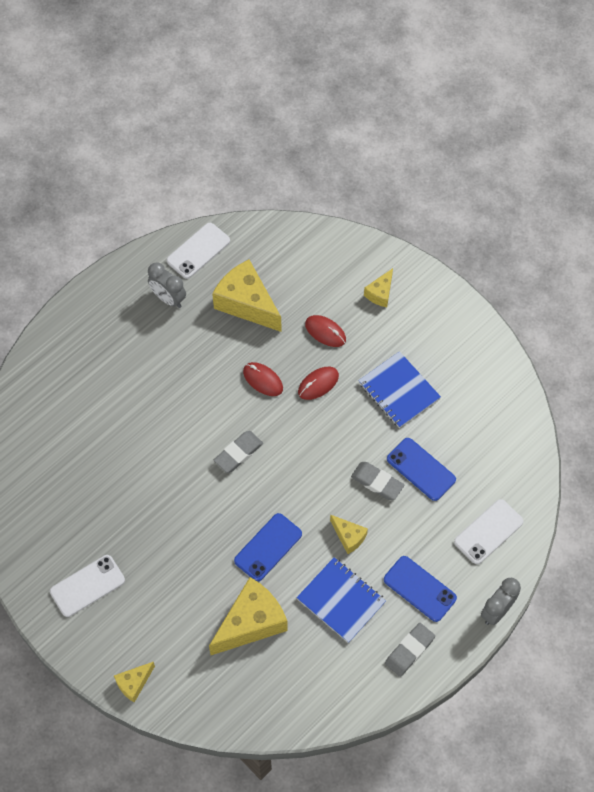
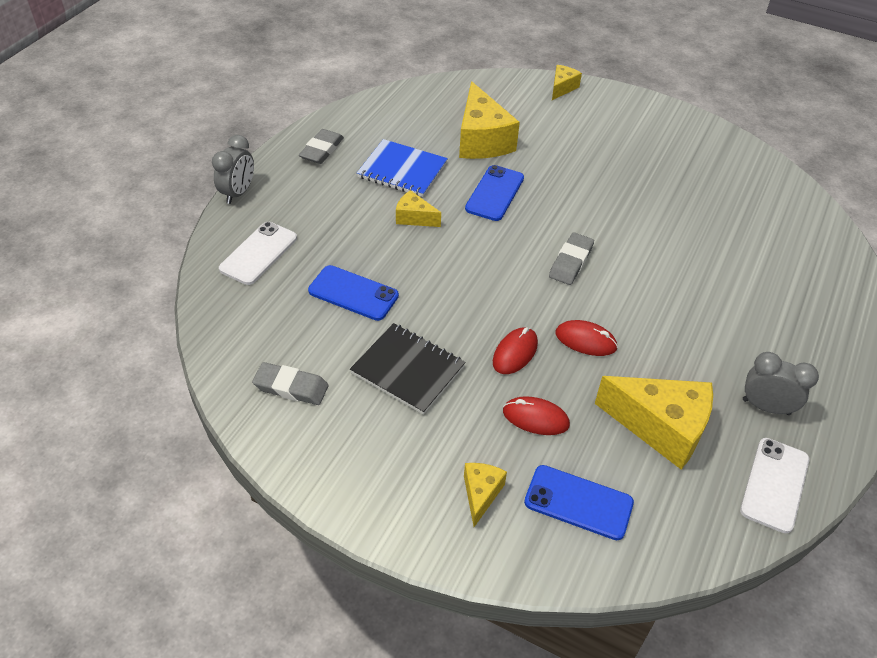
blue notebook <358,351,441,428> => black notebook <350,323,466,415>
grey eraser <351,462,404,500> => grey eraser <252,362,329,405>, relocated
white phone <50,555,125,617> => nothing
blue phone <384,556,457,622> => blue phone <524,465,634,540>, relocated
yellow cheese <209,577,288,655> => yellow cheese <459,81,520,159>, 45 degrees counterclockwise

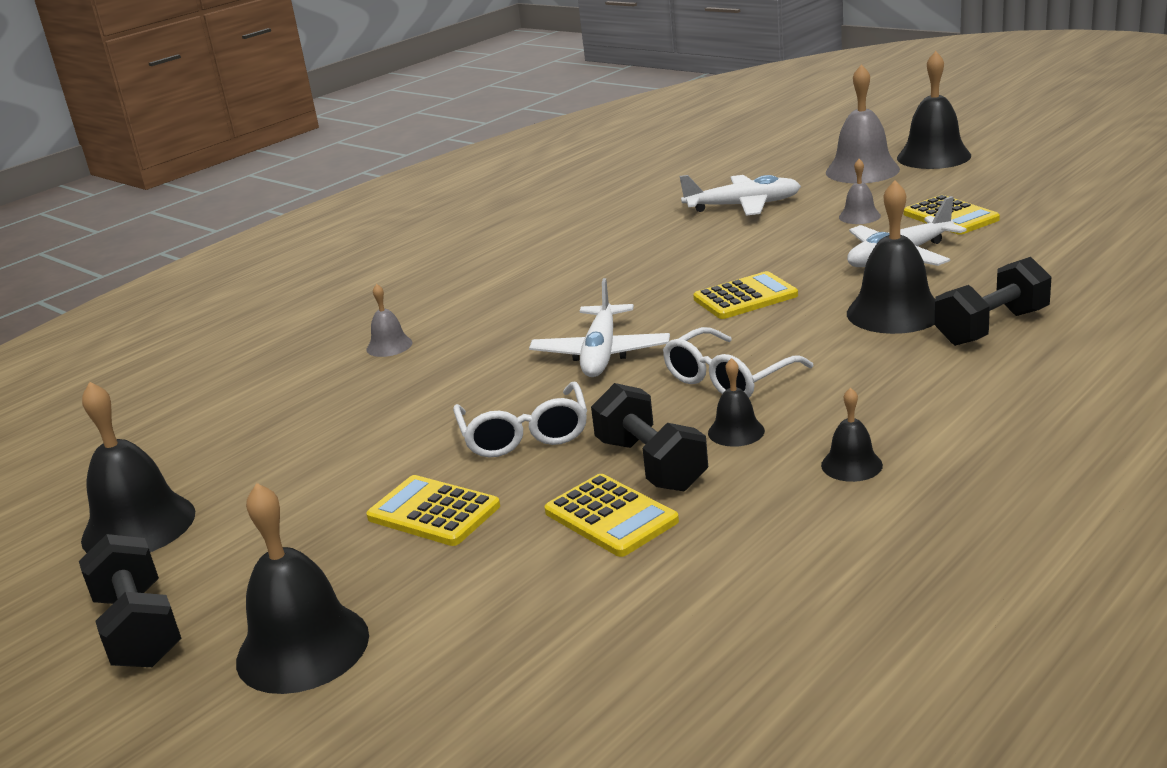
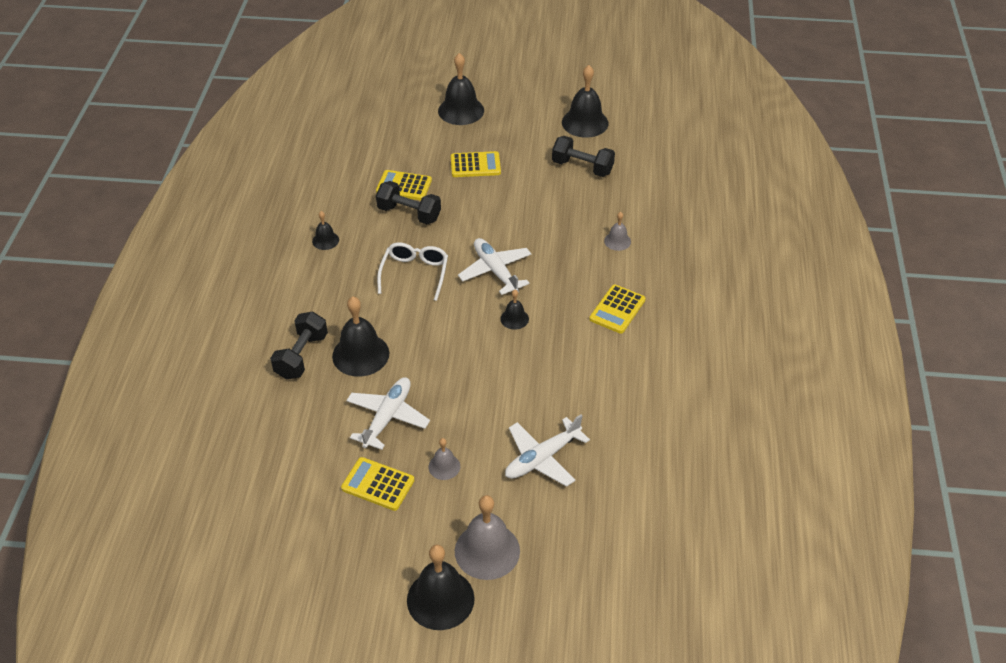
yellow calculator <693,271,798,319> => yellow calculator <589,285,645,334>, relocated
black bell <708,358,765,447> => black bell <500,290,529,330>, relocated
white glasses <453,382,587,458> => nothing
black dumbbell <79,534,181,667> => black dumbbell <552,136,615,177>, relocated

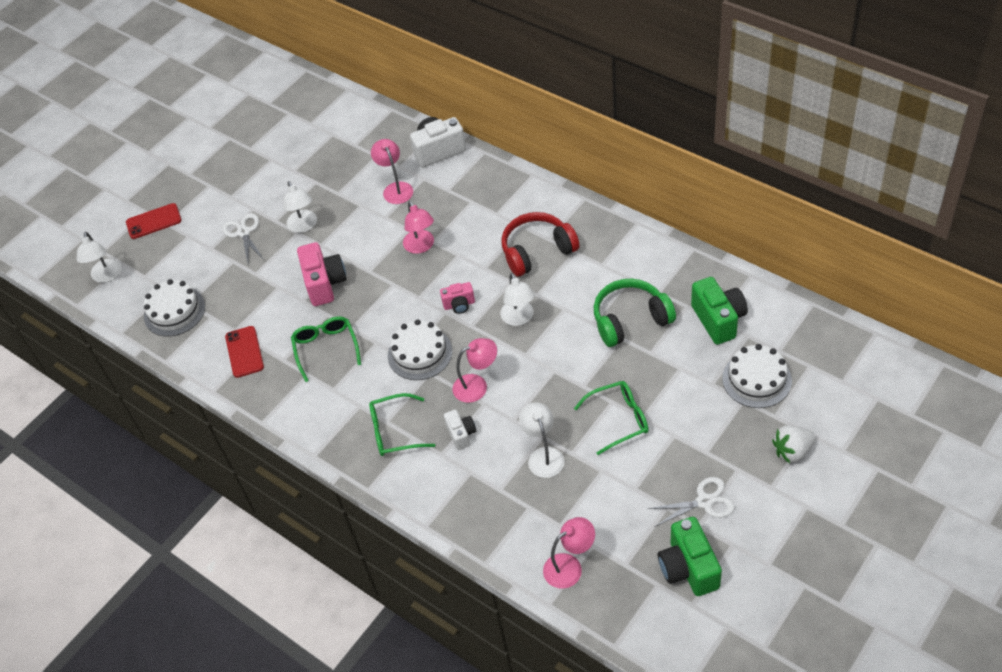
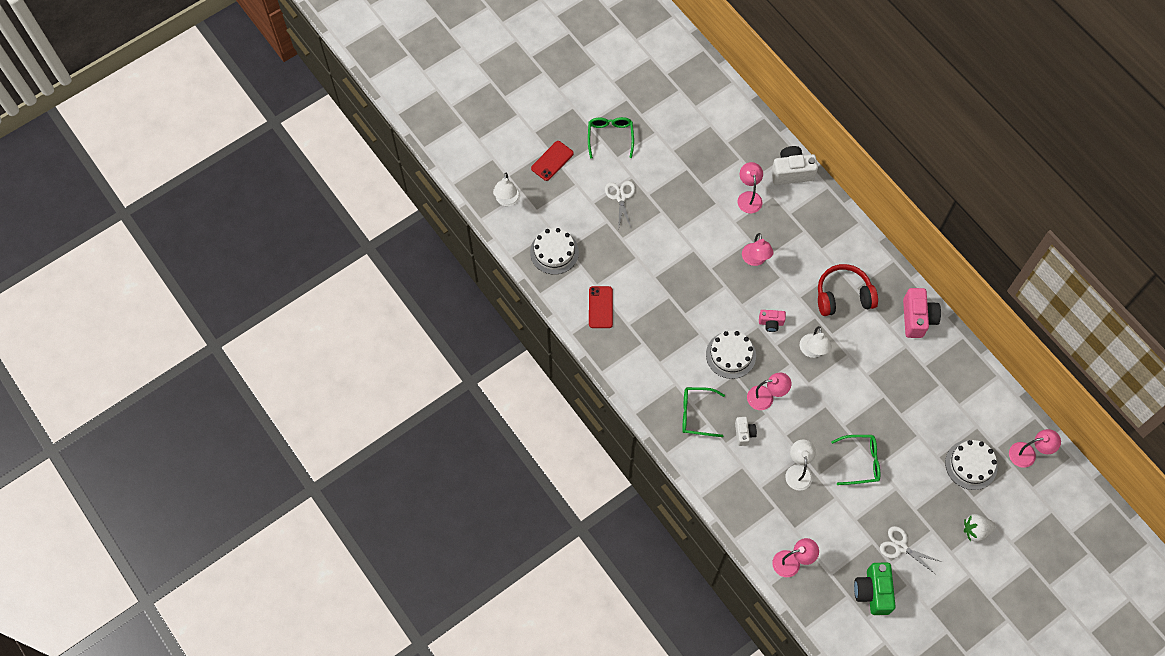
white lamp <284,181,317,233> => nothing
red phone <126,203,182,239> => red phone <531,141,574,181>, 45 degrees counterclockwise
pink camera <297,242,347,306> => pink camera <903,288,941,338>, relocated
green camera <691,277,748,345> => nothing
green headphones <594,278,676,347> => nothing
green glasses <291,316,361,382> => green glasses <588,117,634,158>, relocated
white scissors <648,477,735,526> => white scissors <880,526,942,574>, 150 degrees counterclockwise
nothing => pink lamp <1009,429,1061,468>

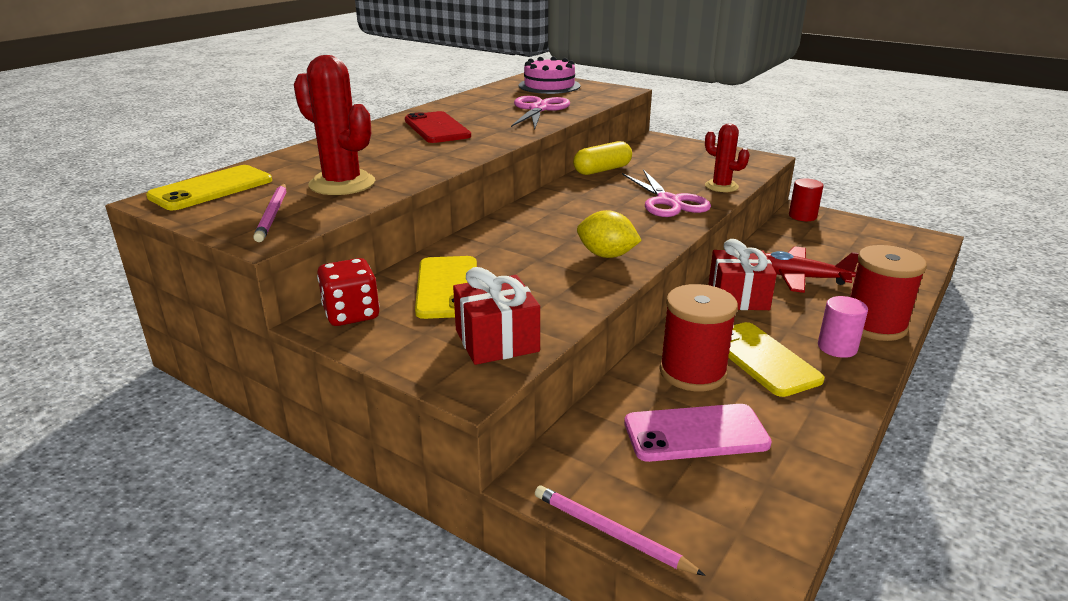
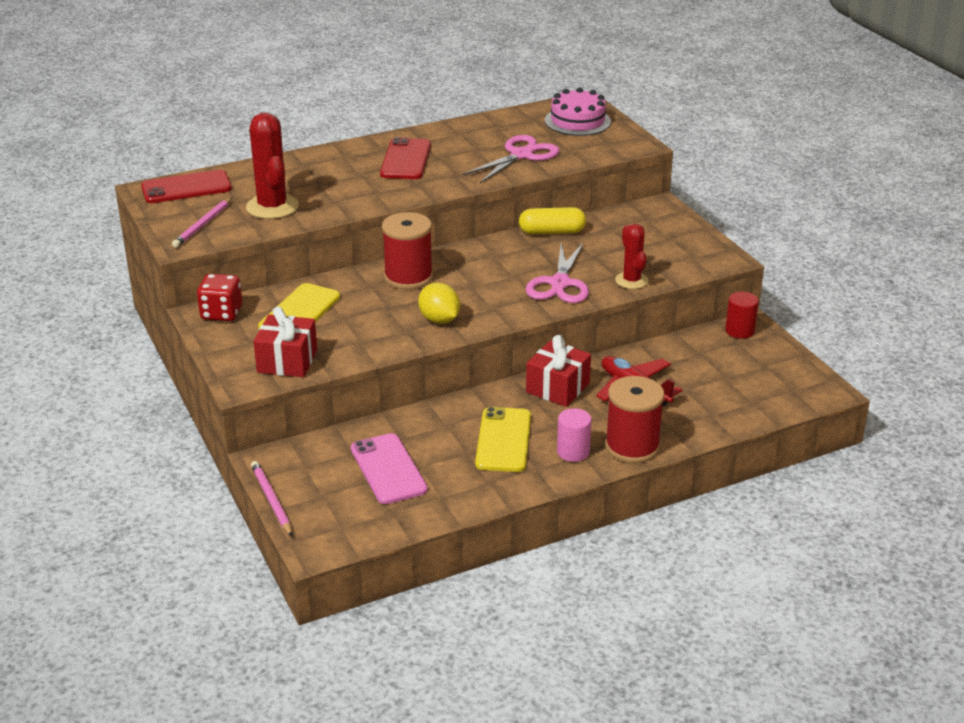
yellow phone <146,165,272,210> => red phone <141,170,232,203>
red spool <659,284,738,391> => red spool <382,212,433,290>, relocated
pink phone <624,404,772,462> => pink phone <351,433,428,504>, 45 degrees clockwise

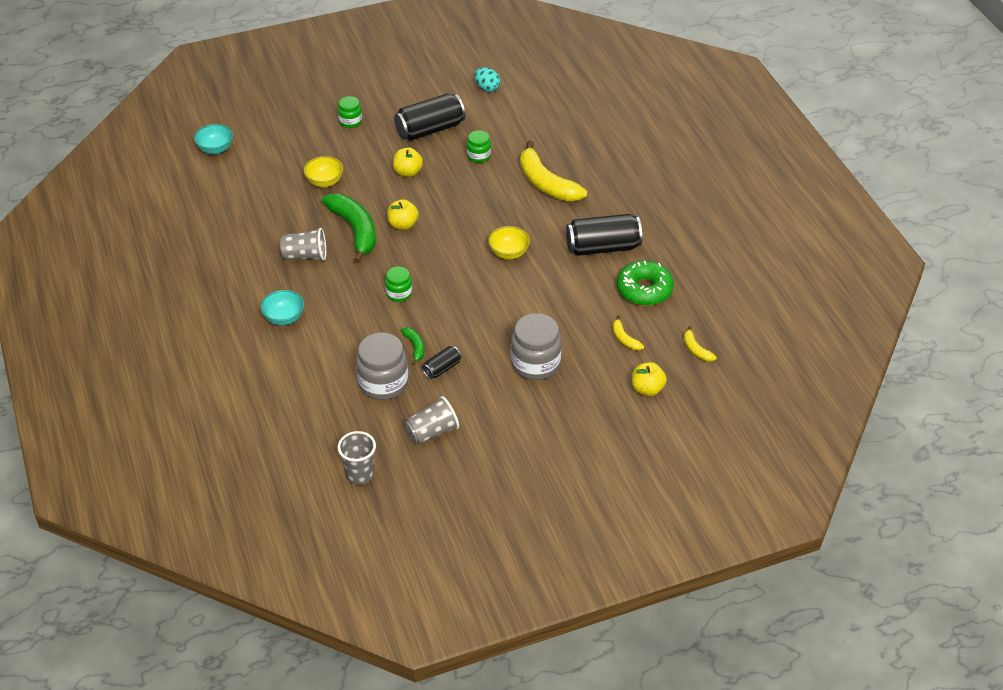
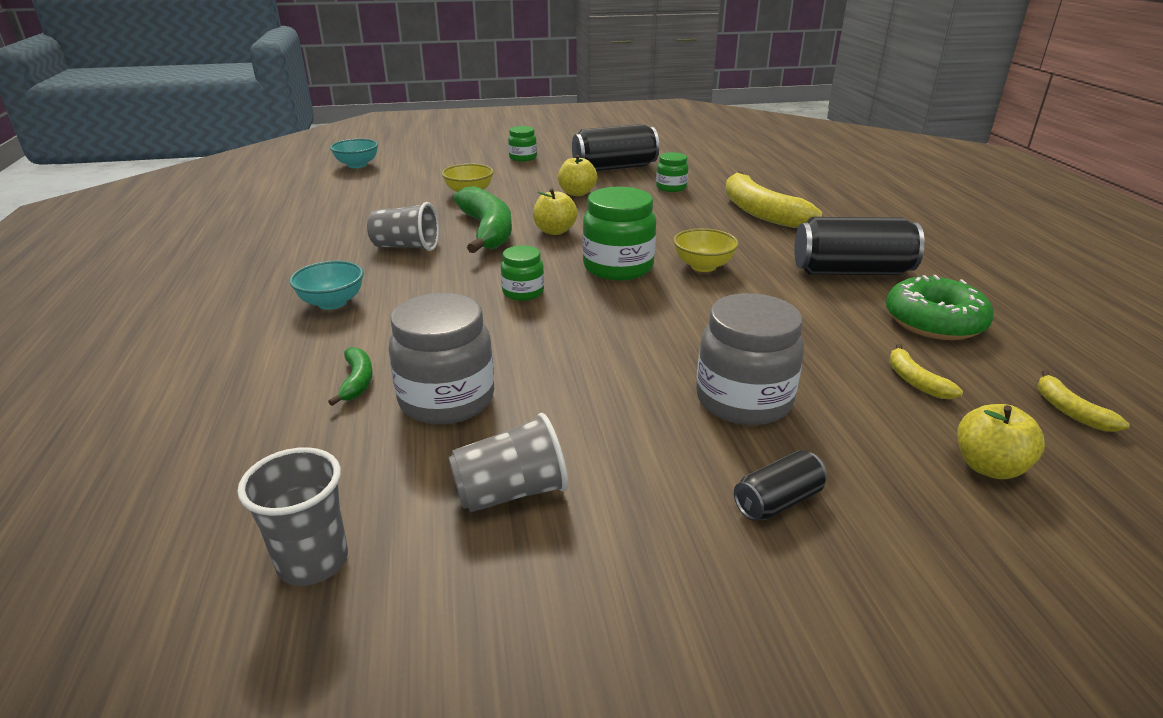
turquoise egg <474,67,500,92> => nothing
green banana <401,328,424,365> => green banana <328,347,373,406>, relocated
black can <422,346,461,379> => black can <734,450,827,521>, relocated
nothing => green jar <582,187,656,281>

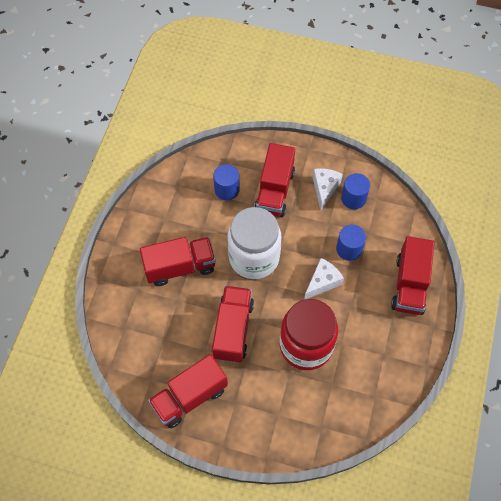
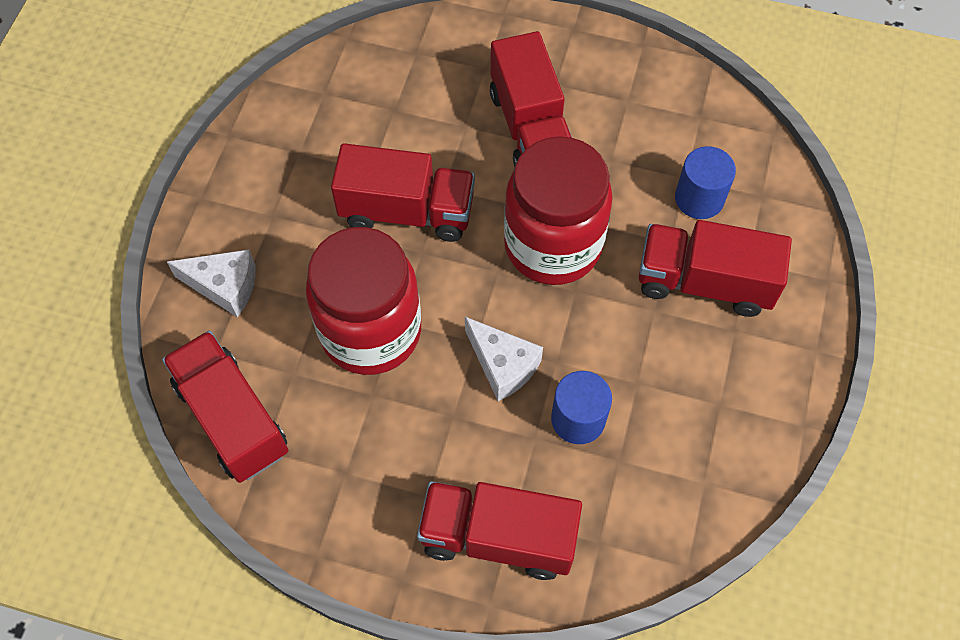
white cheese <312,168,343,211> => white cheese <167,249,255,317>, relocated
blue cylinder <341,173,370,209> => nothing
white jar <227,207,281,279> => red jar <504,136,613,285>
red truck <148,354,228,428> => red truck <162,331,288,483>, relocated

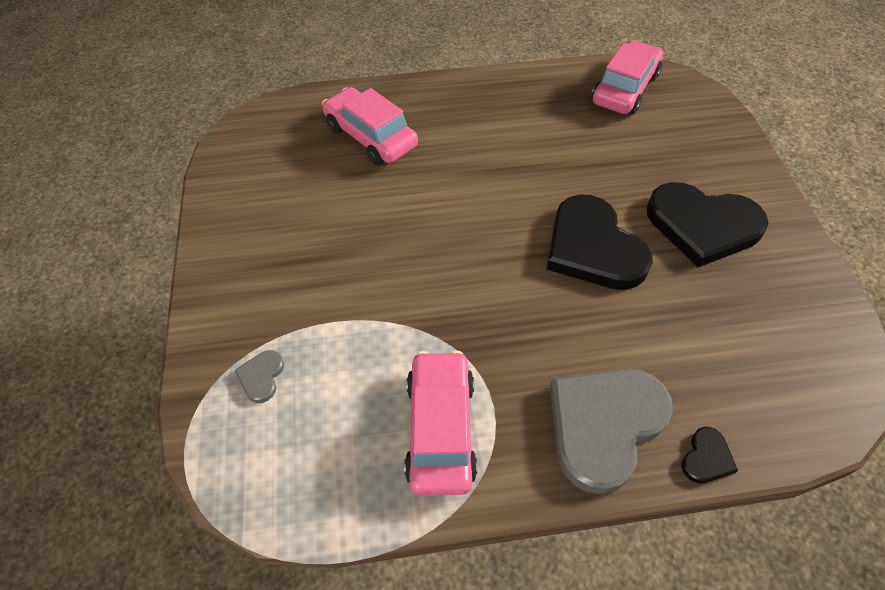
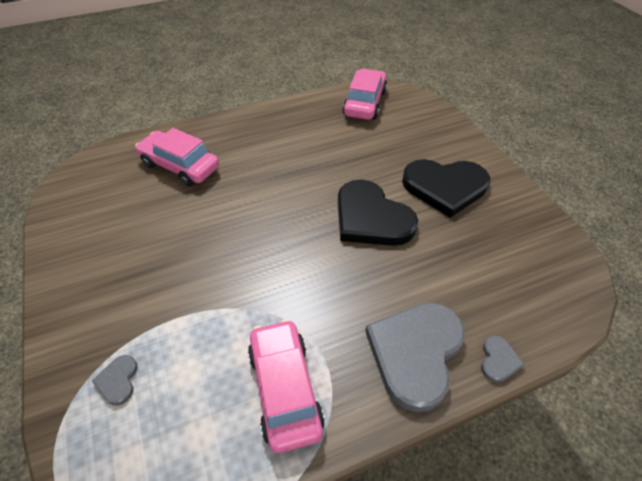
black heart <681,427,738,483> => grey heart <481,335,525,382>

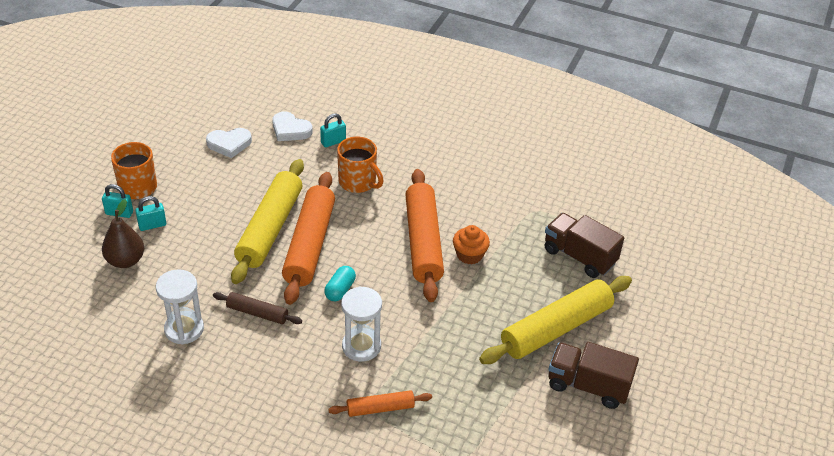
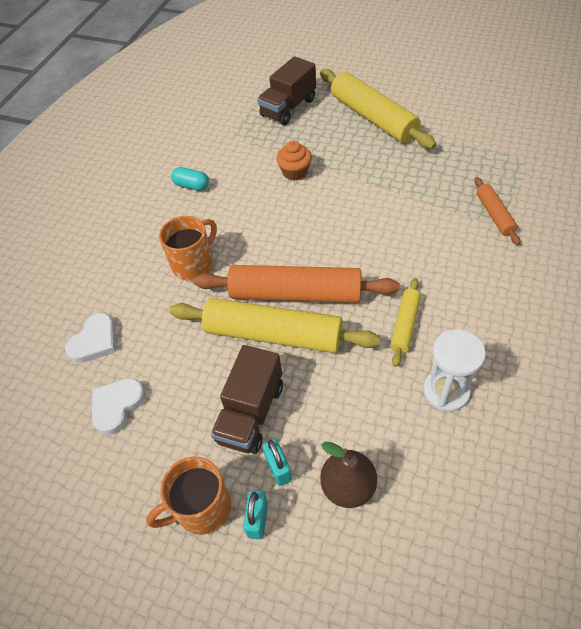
turquoise padlock <320,113,346,148> => nothing
white heart <206,128,252,158> => white heart <92,378,146,435>, 135 degrees counterclockwise
orange rolling pin <405,169,444,302> => nothing
turquoise capsule <324,266,356,301> => turquoise capsule <171,167,209,191>, relocated
white hourglass <341,286,382,362> => nothing
brown rolling pin <213,292,302,324> => yellow rolling pin <390,278,421,367>
brown truck <548,342,639,409> => brown truck <211,345,283,454>, relocated

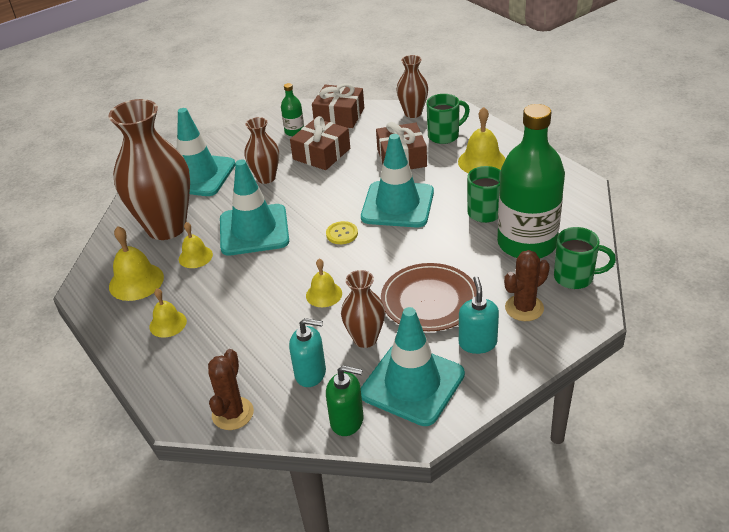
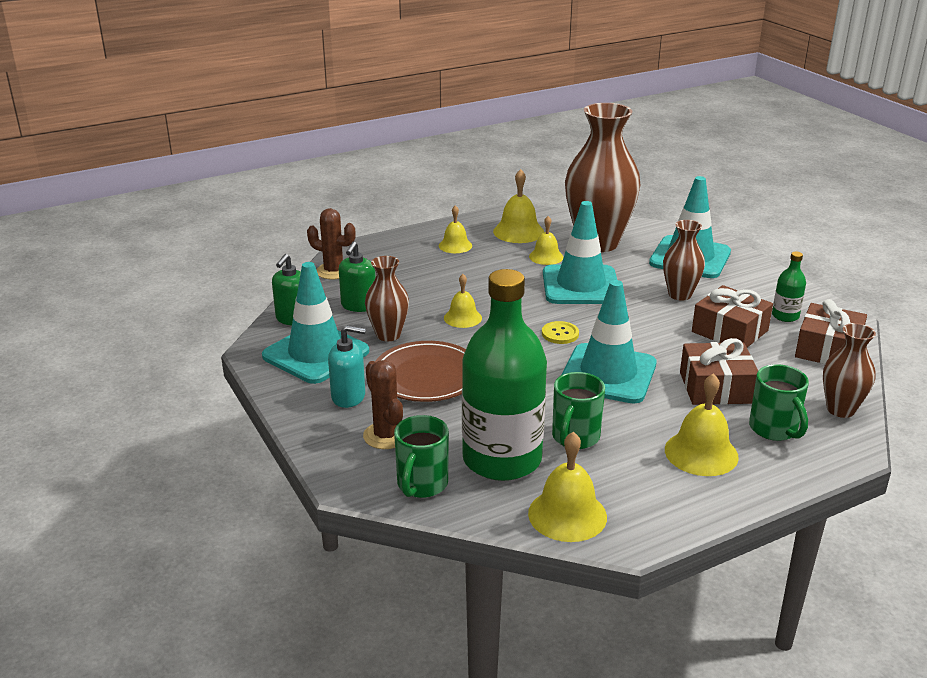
turquoise soap dispenser <289,318,326,387> => green soap dispenser <339,242,376,312>
nothing => yellow bell <528,432,607,542>

